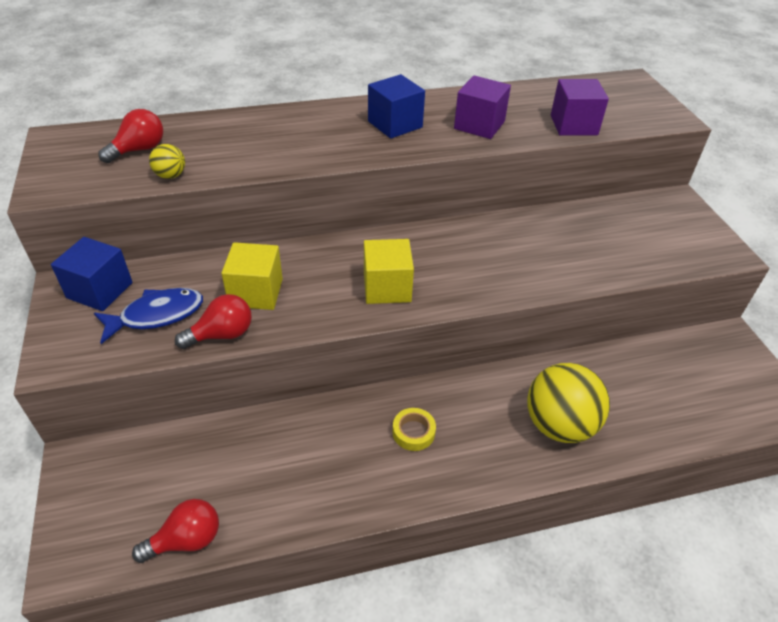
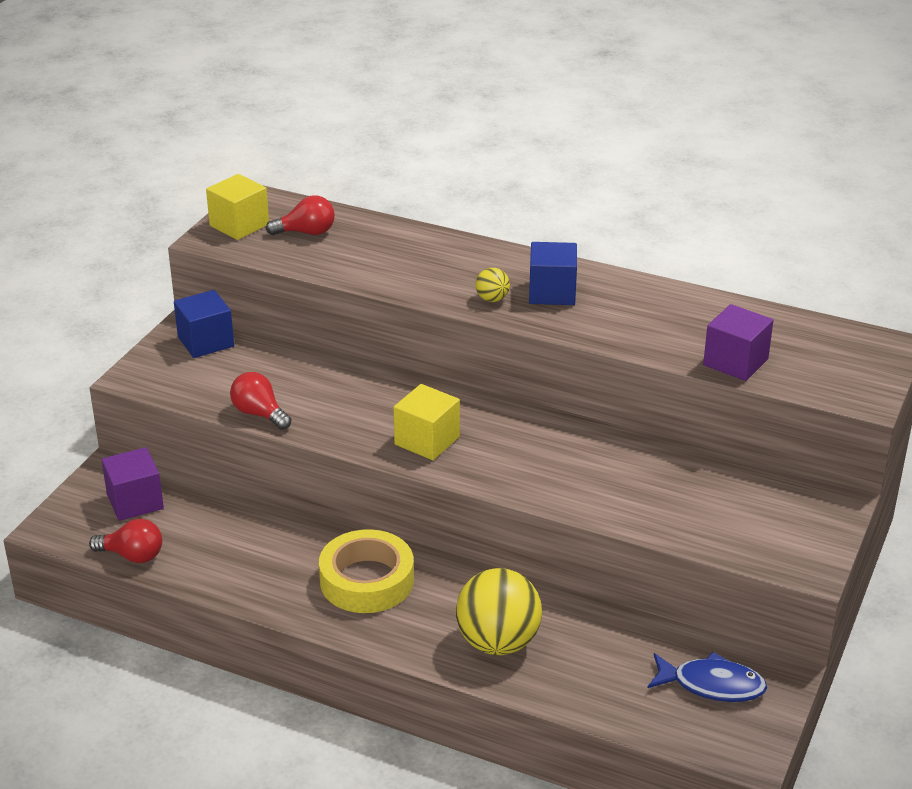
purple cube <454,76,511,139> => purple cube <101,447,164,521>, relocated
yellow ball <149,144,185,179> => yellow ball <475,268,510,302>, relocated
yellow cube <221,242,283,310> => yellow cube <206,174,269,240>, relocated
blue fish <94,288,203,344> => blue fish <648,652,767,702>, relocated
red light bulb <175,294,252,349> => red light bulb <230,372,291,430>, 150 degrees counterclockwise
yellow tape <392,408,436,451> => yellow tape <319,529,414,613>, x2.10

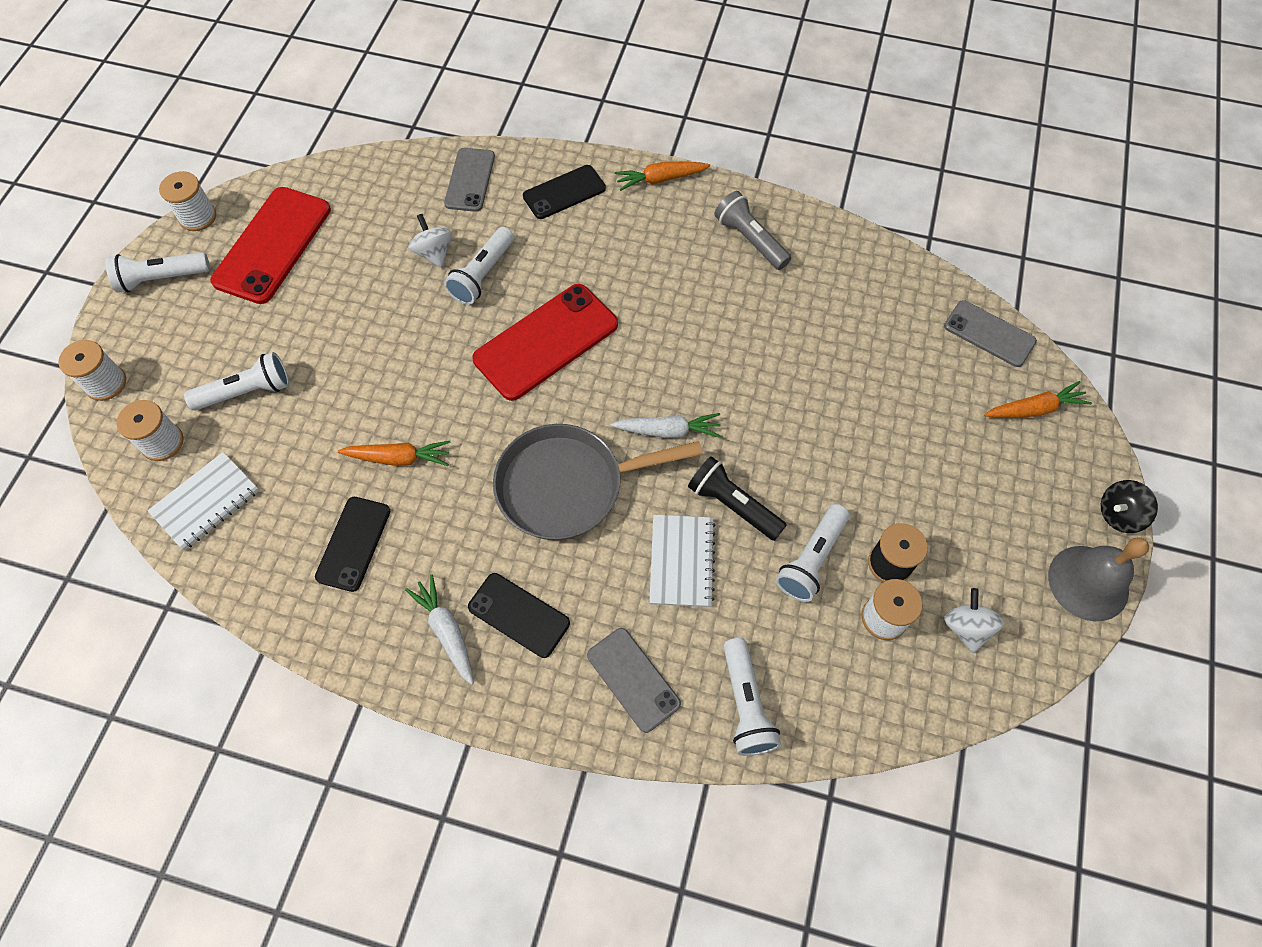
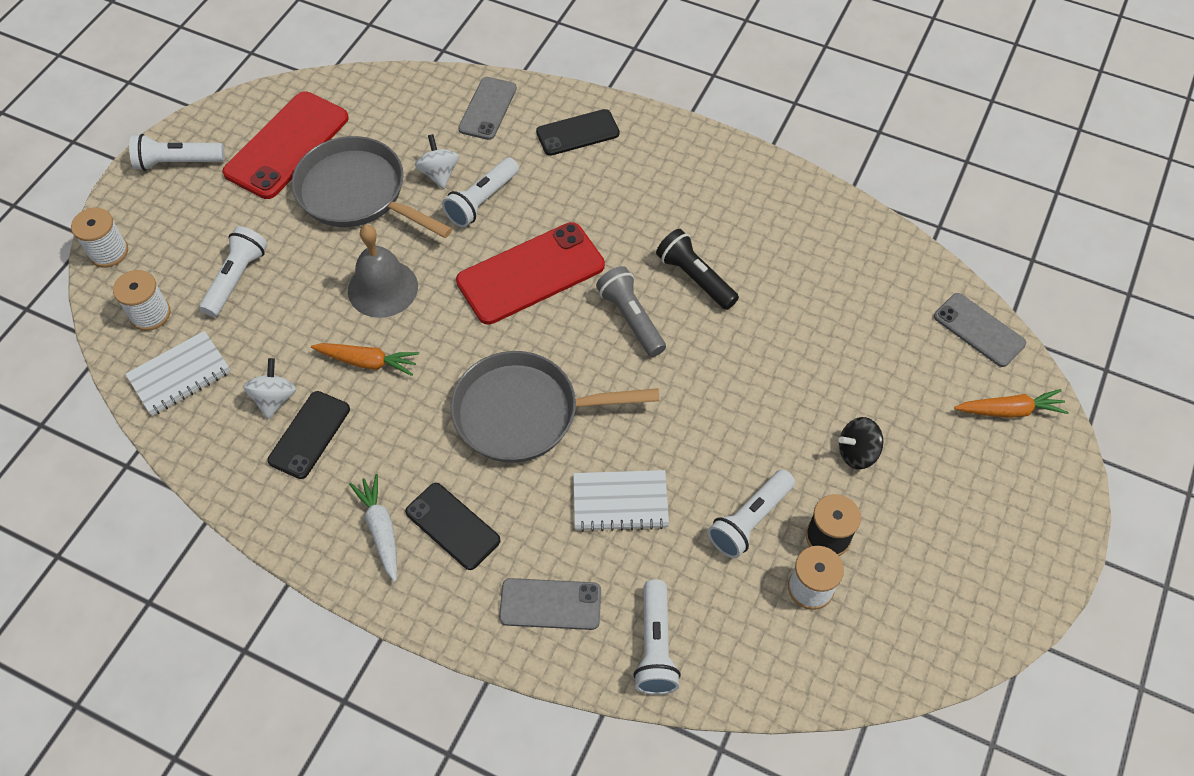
orange carrot <615,162,710,191> => nothing
white spool <159,171,216,231> => nothing
grey flashlight <714,191,791,270> => grey flashlight <596,266,666,357>, relocated
white flashlight <184,352,289,410> => white flashlight <199,226,268,317>, 60 degrees counterclockwise
white carrot <611,413,721,438> => nothing
black flashlight <688,456,787,541> => black flashlight <656,229,739,310>, relocated
black spinning top <1101,480,1158,533> => black spinning top <839,417,883,469>, relocated
white notebook <649,515,716,607> => white notebook <573,470,669,532>, 75 degrees clockwise
grey bell <1048,538,1149,621> => grey bell <348,225,418,318>, relocated
white spinning top <944,588,1004,653> => white spinning top <243,358,296,419>, relocated
grey phone <587,628,681,733> => grey phone <499,578,601,630>, 60 degrees counterclockwise
nothing => grey pan <292,136,452,238>

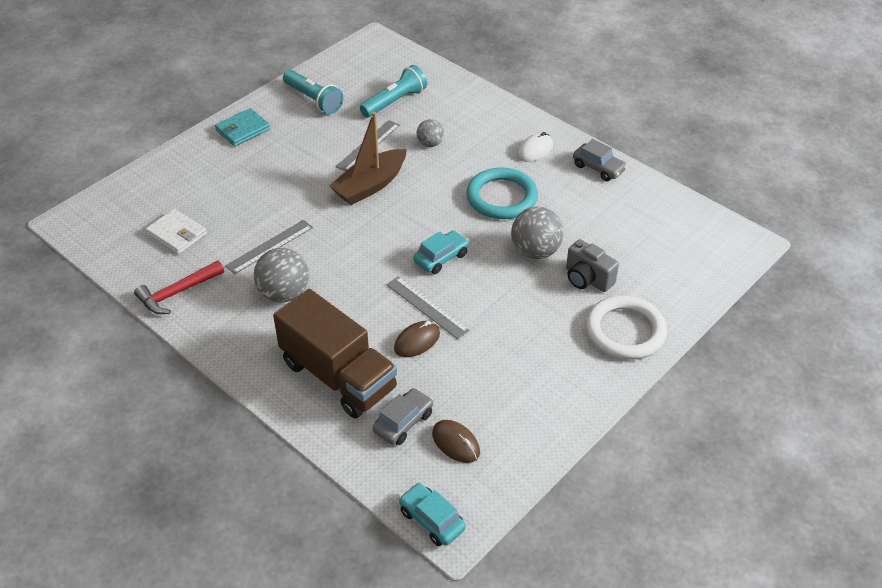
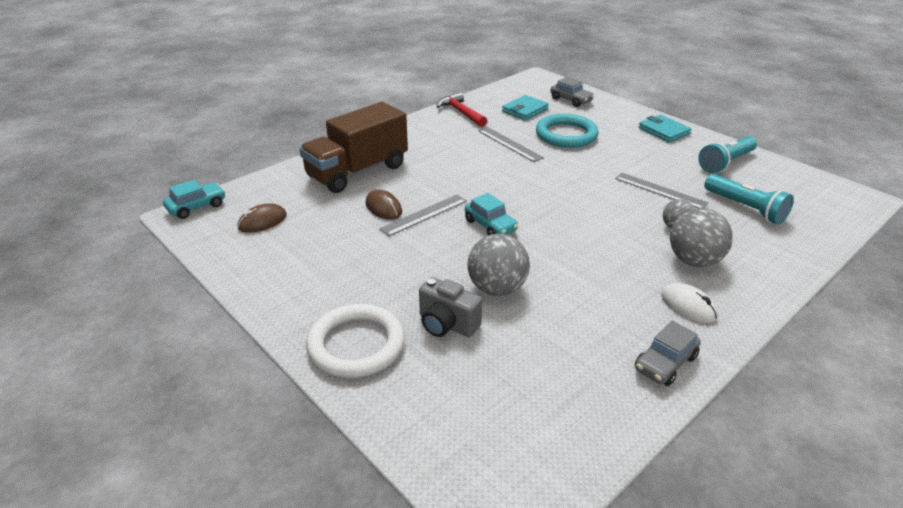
brown boat <329,112,407,205> => nothing
turquoise ring <467,168,538,219> => turquoise ring <536,114,599,148>, relocated
white wallet <145,209,207,254> => turquoise wallet <502,95,549,120>
grey camera <566,239,619,292> => grey camera <419,277,482,337>, 105 degrees counterclockwise
grey ball <254,248,309,303> => grey ball <670,208,733,267>, relocated
grey car <373,388,433,445> => grey car <551,77,594,107>, relocated

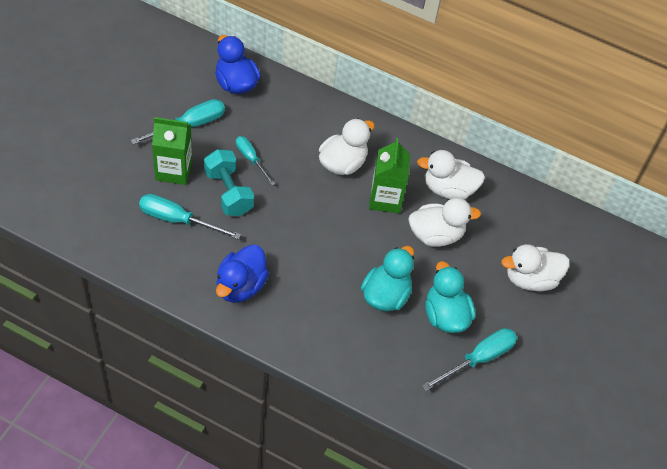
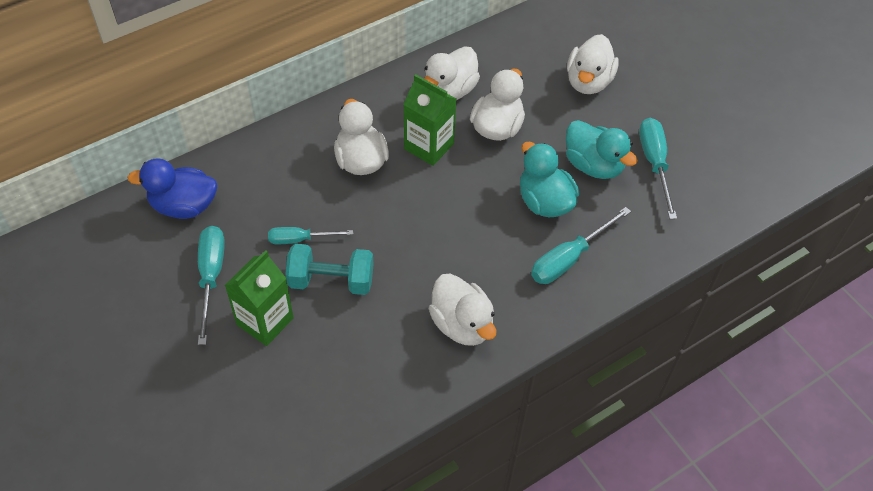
turquoise screwdriver <139,194,241,240> => turquoise screwdriver <531,207,631,284>, relocated
blue duck <216,245,269,303> => white duck <429,274,497,346>
turquoise duck <425,261,475,333> => turquoise duck <566,120,638,179>, 150 degrees counterclockwise

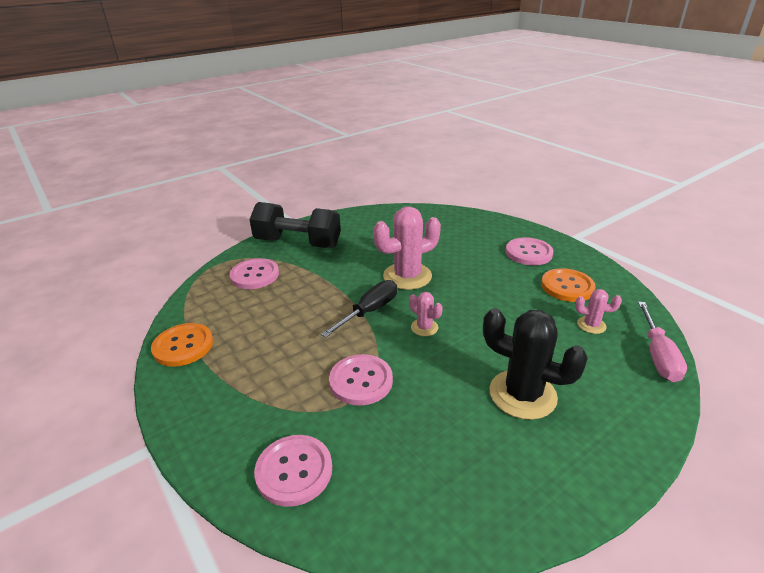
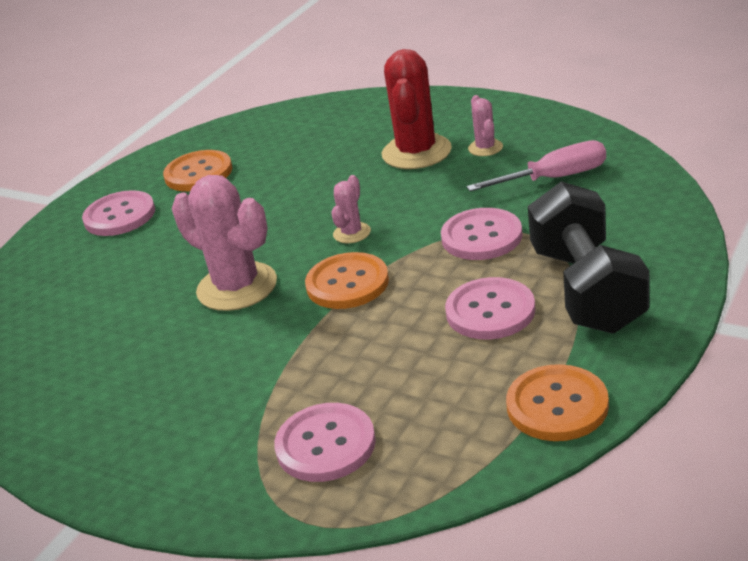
black dumbbell <249,202,341,248> => black dumbbell <528,181,649,333>, relocated
black screwdriver <321,280,397,338> => orange button <305,252,389,309>
pink cactus <575,289,622,334> => pink cactus <468,95,503,156>, relocated
pink screwdriver <638,302,687,382> => pink screwdriver <467,140,606,191>, relocated
black cactus <483,308,588,420> => red cactus <382,49,452,169>
pink button <254,435,332,507> => pink button <445,277,535,339>, relocated

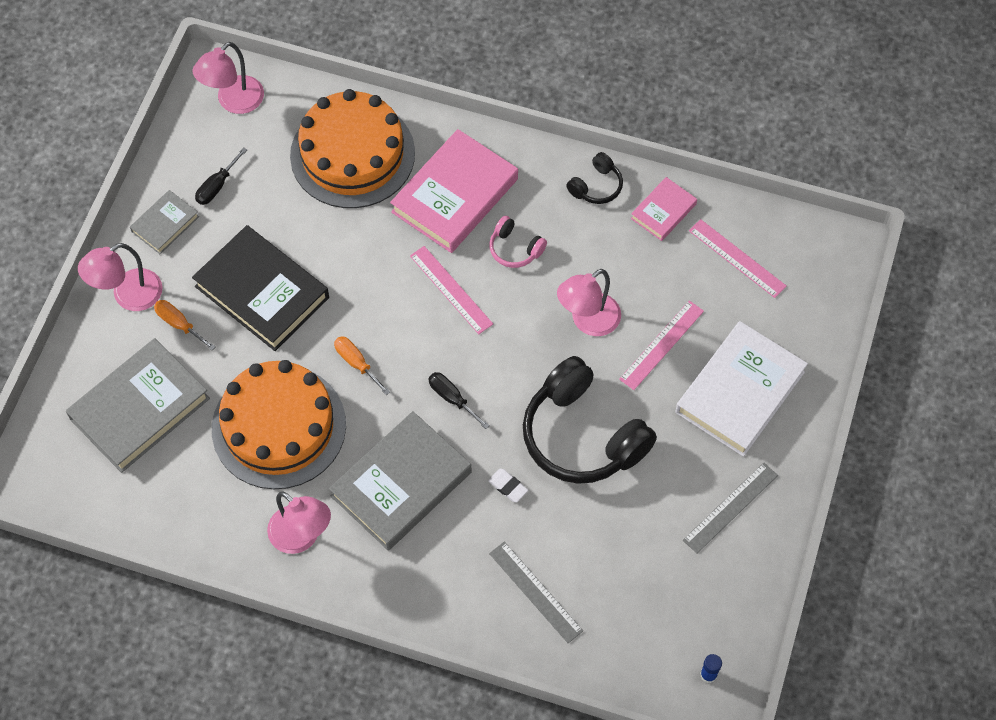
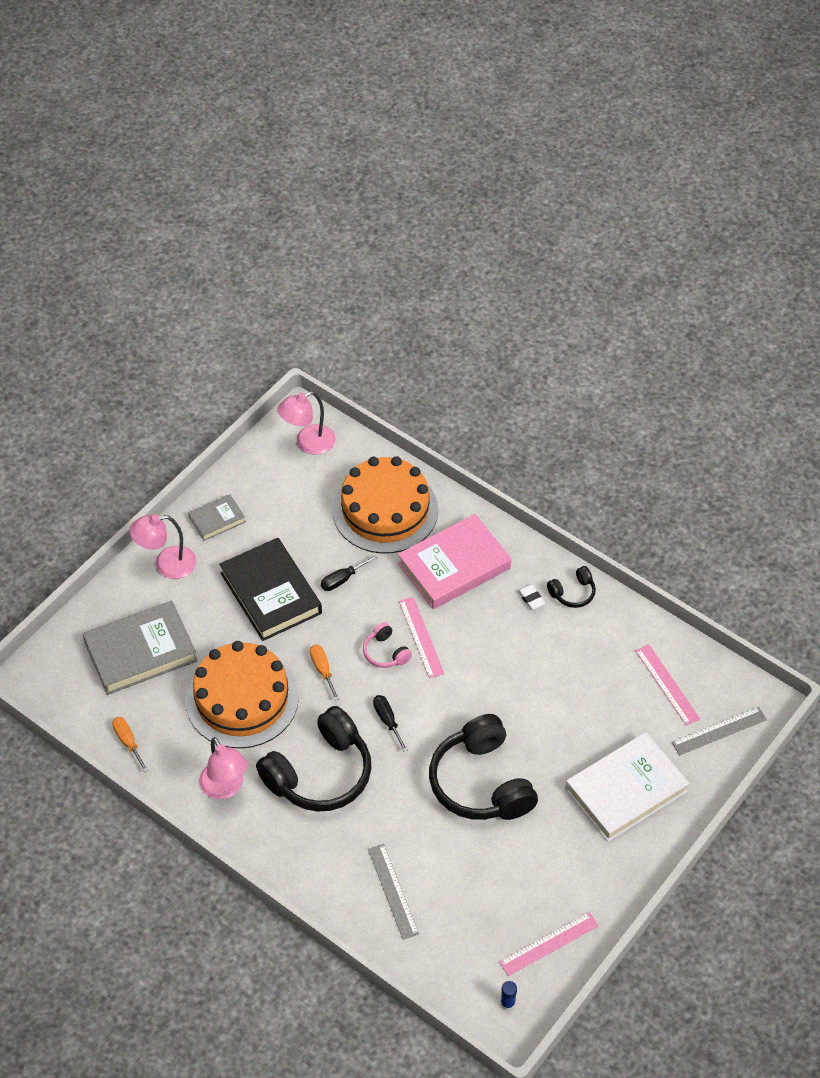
black screwdriver <195,147,247,205> => black screwdriver <321,555,377,591>, relocated
pink book <631,177,697,241> => nothing
pink headphones <489,216,547,268> => pink headphones <363,622,412,668>, relocated
pink lamp <557,269,621,336> => nothing
orange screwdriver <154,300,215,350> => orange screwdriver <112,717,148,772>, relocated
pink ruler <619,300,704,390> => pink ruler <499,912,599,976>, relocated
grey book <329,411,472,551> => black headphones <256,706,372,812>
grey ruler <683,463,778,554> => grey ruler <672,707,767,755>, relocated
white eraser <488,469,528,502> => white eraser <518,584,545,610>, relocated

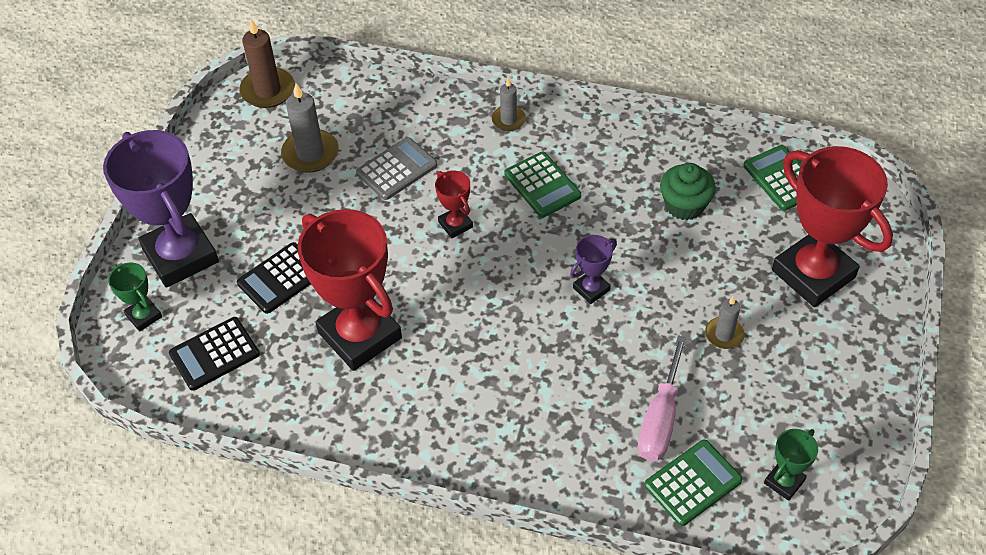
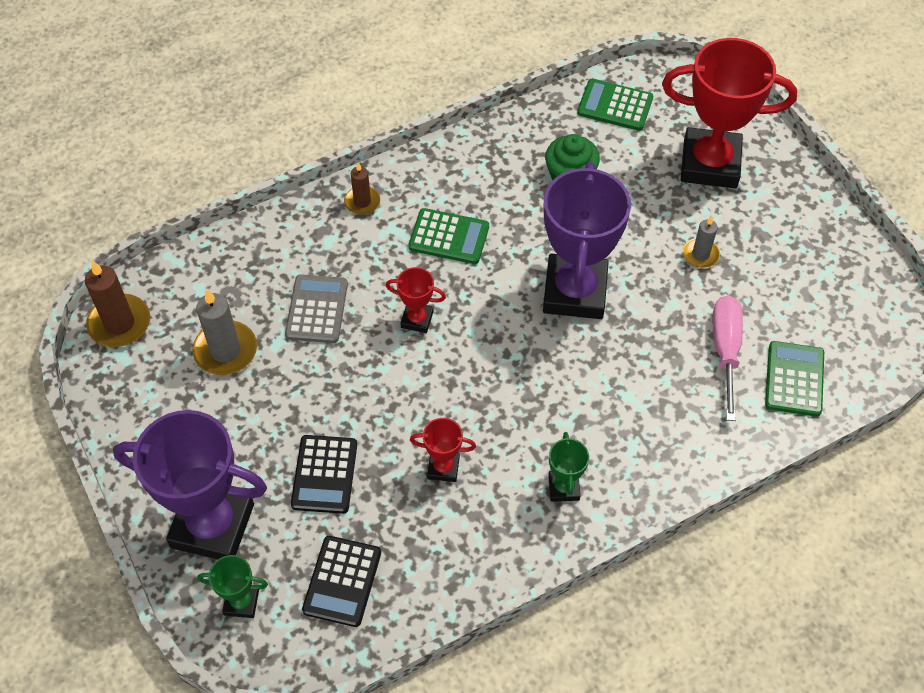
grey candle <492,78,526,131> => brown candle <344,162,380,215>
red trophy <298,209,402,371> => red trophy <410,418,476,482>, x0.45
purple trophy <570,235,617,304> => purple trophy <543,162,631,319>, x2.23
pink screwdriver <638,335,687,461> => pink screwdriver <713,296,743,421>, 150 degrees counterclockwise
green trophy <764,429,818,501> => green trophy <548,432,589,502>, relocated

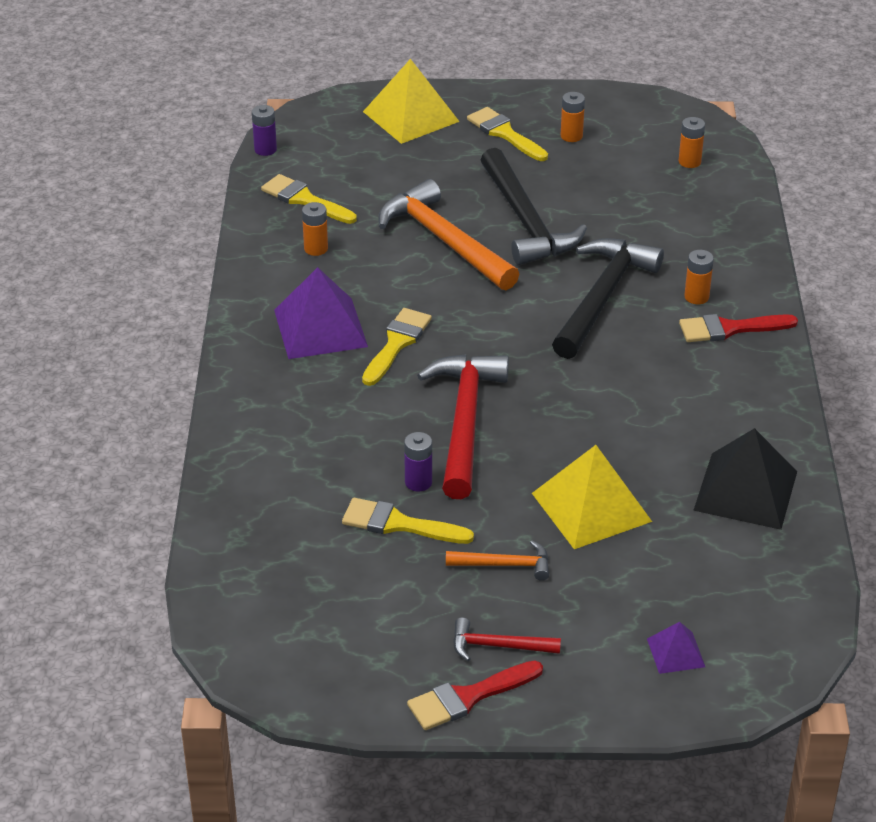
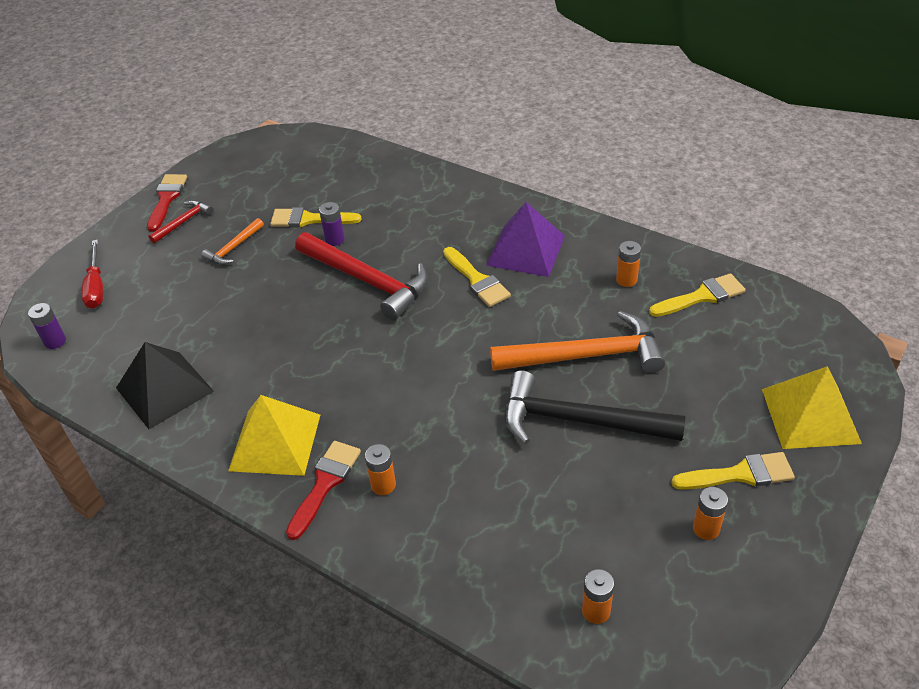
purple battery <252,105,277,156> => purple battery <28,303,66,349>, relocated
black hammer <552,238,664,359> => nothing
yellow pyramid <532,445,652,549> => yellow pyramid <228,395,320,476>, relocated
yellow brush <342,498,474,544> => yellow brush <270,207,362,228>, 135 degrees counterclockwise
purple pyramid <647,622,705,674> => red screwdriver <81,240,103,309>

